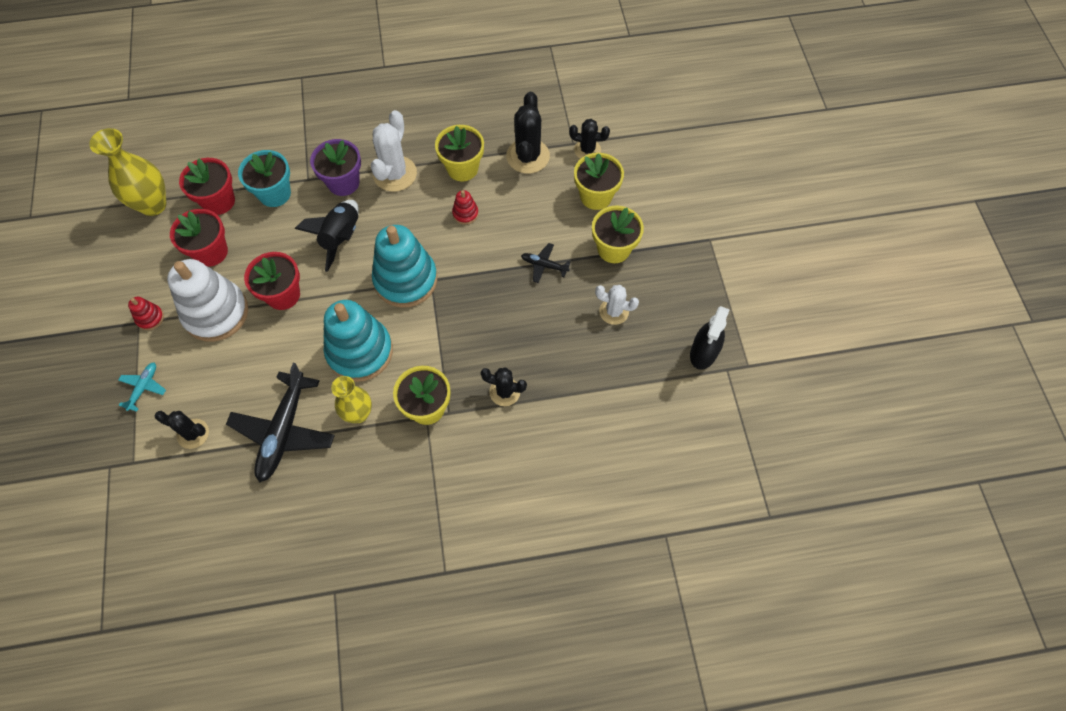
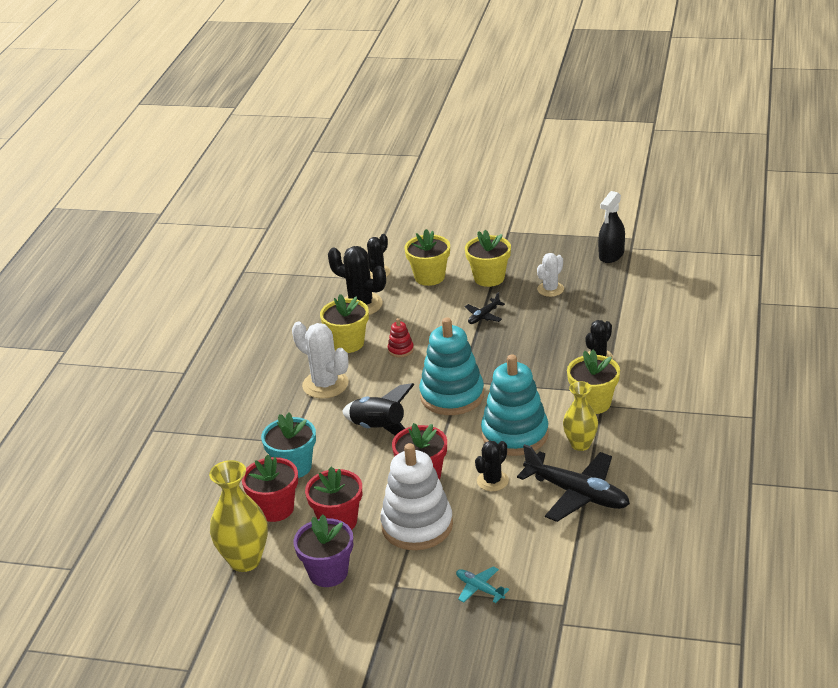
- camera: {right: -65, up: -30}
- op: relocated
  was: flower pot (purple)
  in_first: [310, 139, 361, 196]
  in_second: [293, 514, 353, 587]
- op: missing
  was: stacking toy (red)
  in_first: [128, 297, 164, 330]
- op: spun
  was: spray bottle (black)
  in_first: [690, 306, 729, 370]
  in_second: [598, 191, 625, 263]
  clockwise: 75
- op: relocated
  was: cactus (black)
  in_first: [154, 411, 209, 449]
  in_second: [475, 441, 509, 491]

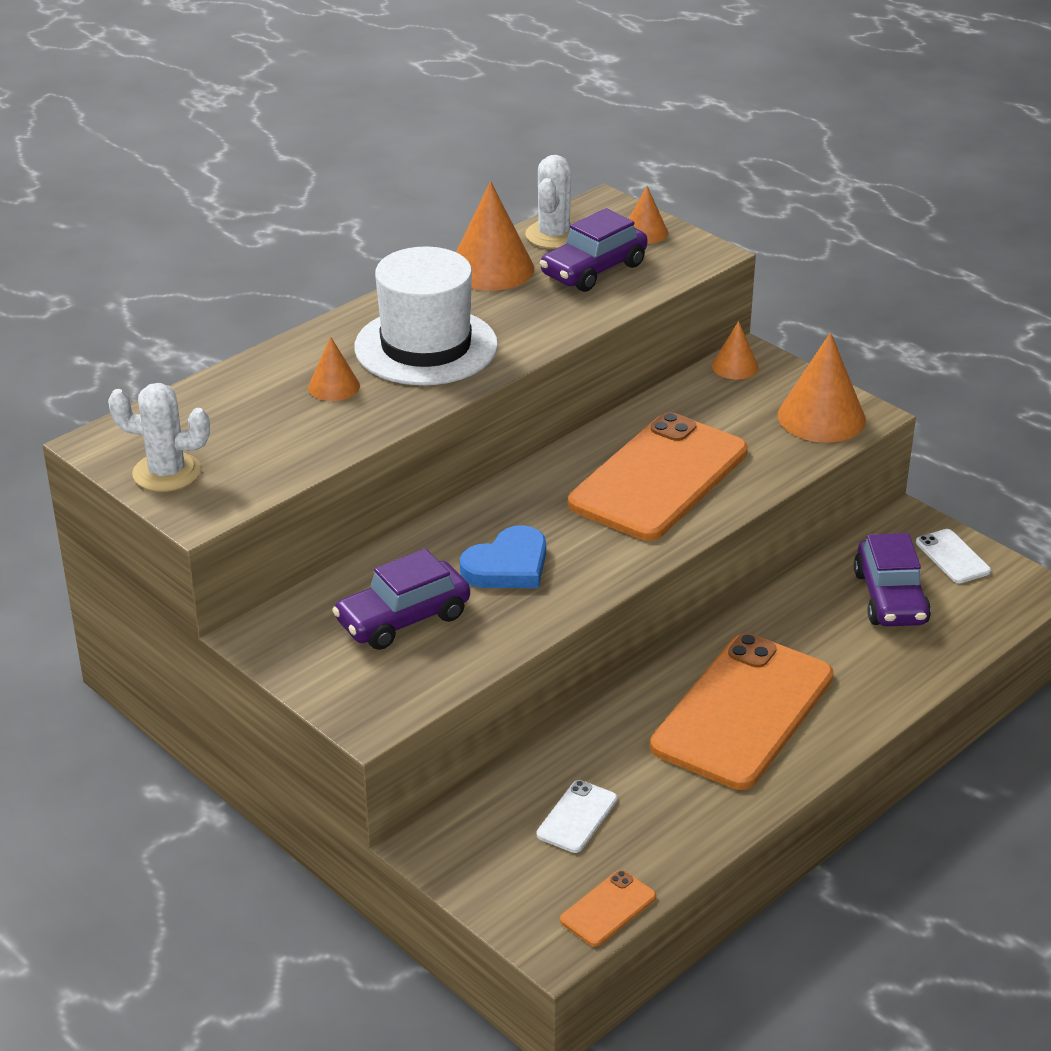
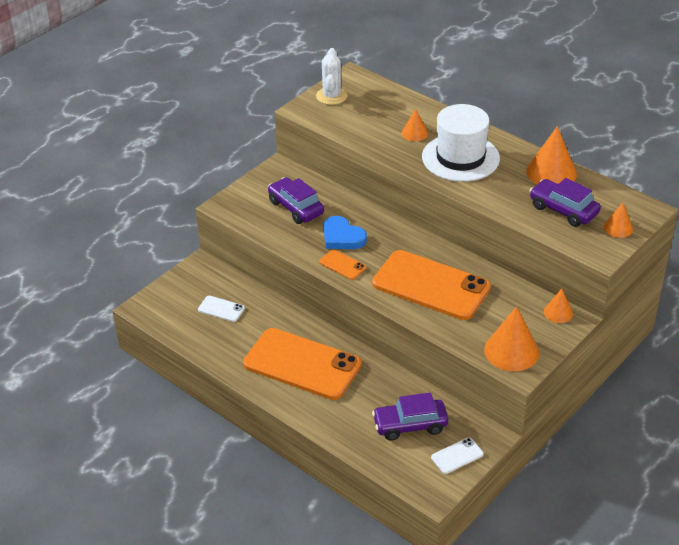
- camera: {right: 85, up: 5}
- op: missing
  was: cactus (white)
  in_first: [525, 155, 573, 249]
- op: relocated
  was: phone (orange)
  in_first: [560, 870, 656, 947]
  in_second: [319, 249, 366, 280]

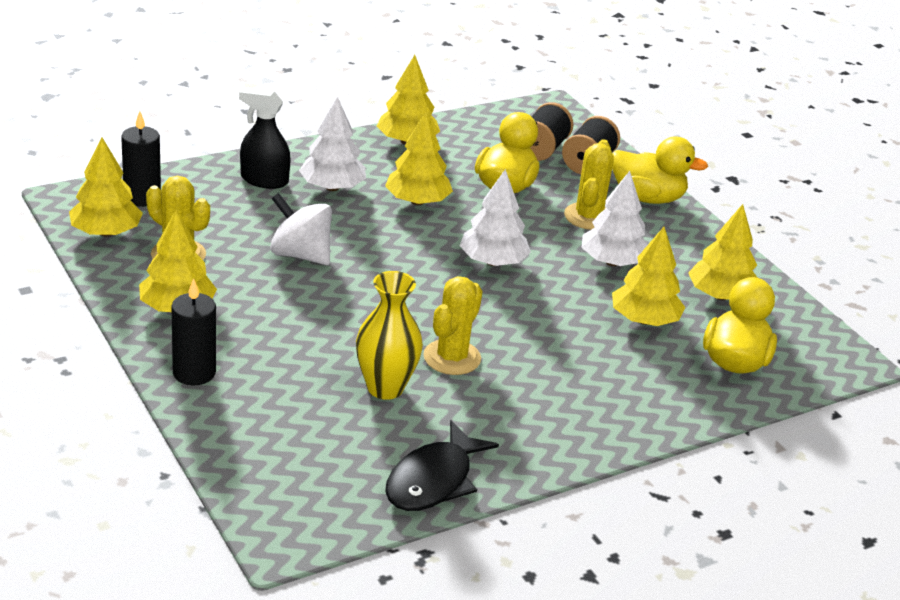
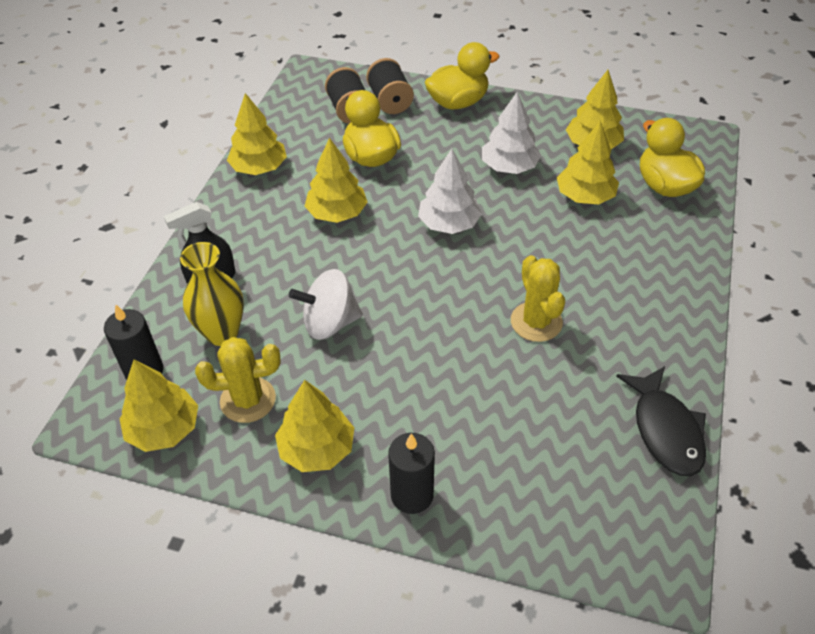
- camera: {right: -40, up: 15}
- op: missing
  was: tree (white)
  in_first: [299, 97, 366, 191]
- op: missing
  was: cactus (yellow)
  in_first: [564, 139, 614, 230]
- op: relocated
  was: vase (yellow)
  in_first: [356, 271, 423, 400]
  in_second: [180, 242, 244, 346]

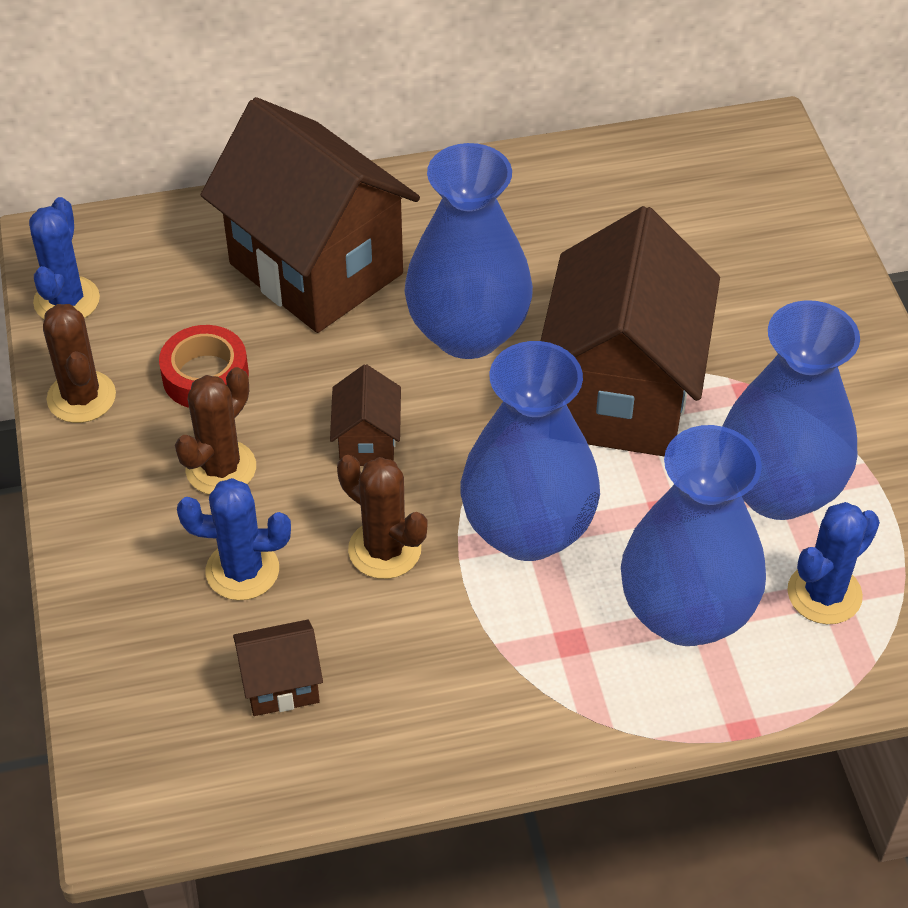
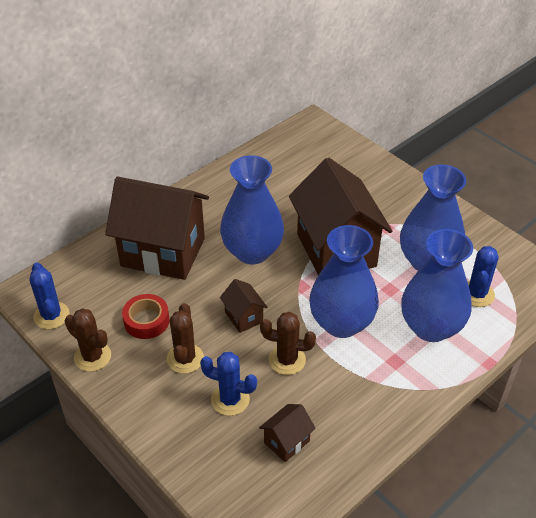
- camera: {right: -30, up: -5}
- op: spun
  was: cactus (blue)
  in_first: [177, 478, 291, 600]
  in_second: [200, 352, 257, 416]
  clockwise: 45

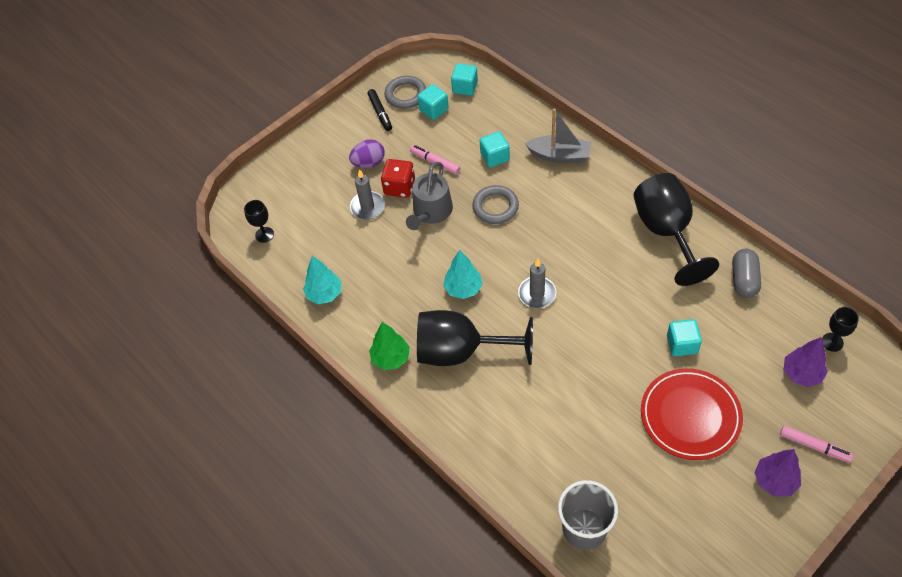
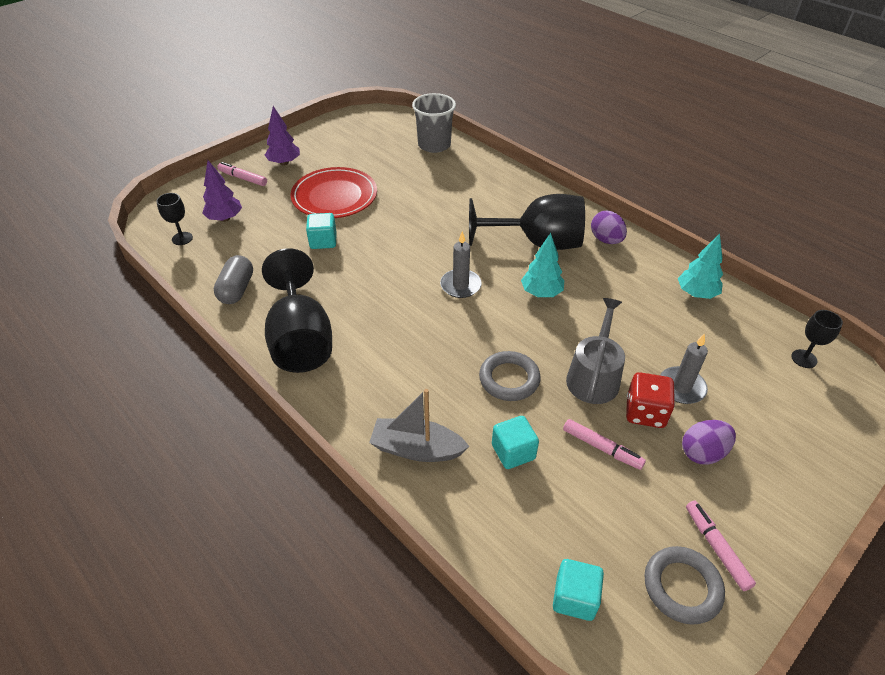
- camera: {right: 175, up: -10}
- op: missing
  was: cube (turquoise)
  in_first: [417, 84, 449, 120]
- op: colour
  was: marker (black)
  now: marker (pink)
  in_first: [367, 89, 392, 131]
  in_second: [686, 501, 756, 591]
- op: exchanged
  was: tree (green)
  now: egg (purple)
  in_first: [369, 322, 410, 370]
  in_second: [591, 211, 627, 244]

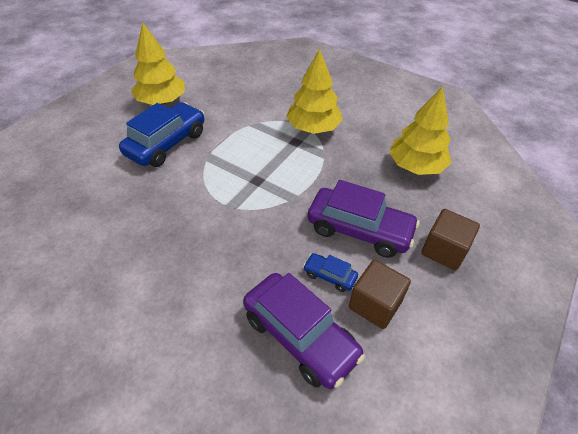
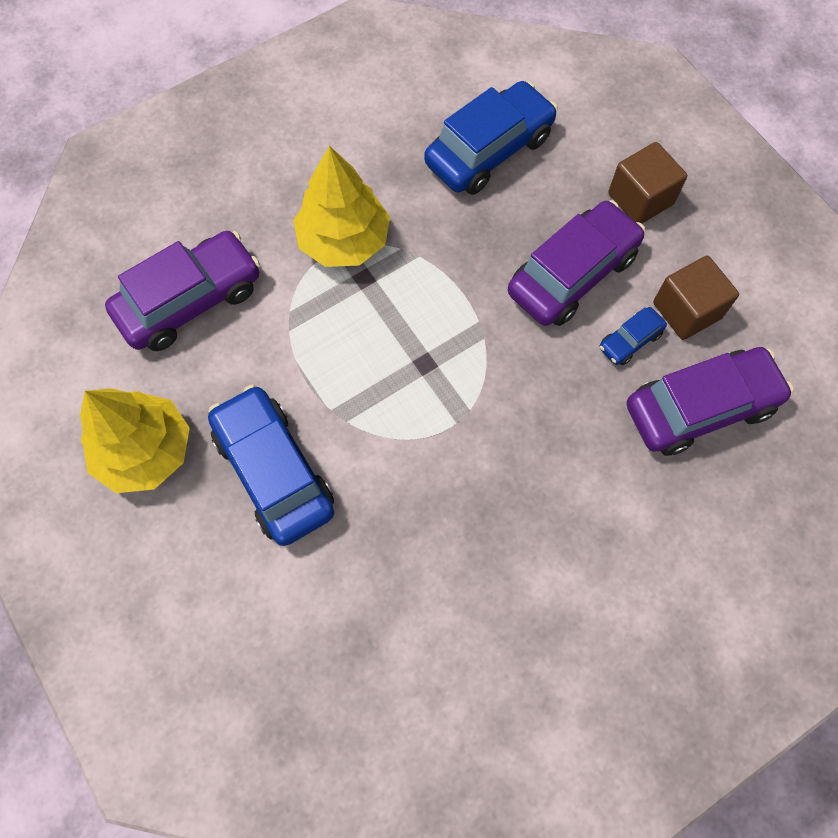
- camera: {right: -65, up: 20}
- op: exchanged
  was: tree (yellow)
  now: car (blue)
  in_first: [389, 86, 451, 175]
  in_second: [424, 81, 558, 195]
- op: appeared
  now: car (purple)
  in_second: [105, 231, 260, 351]

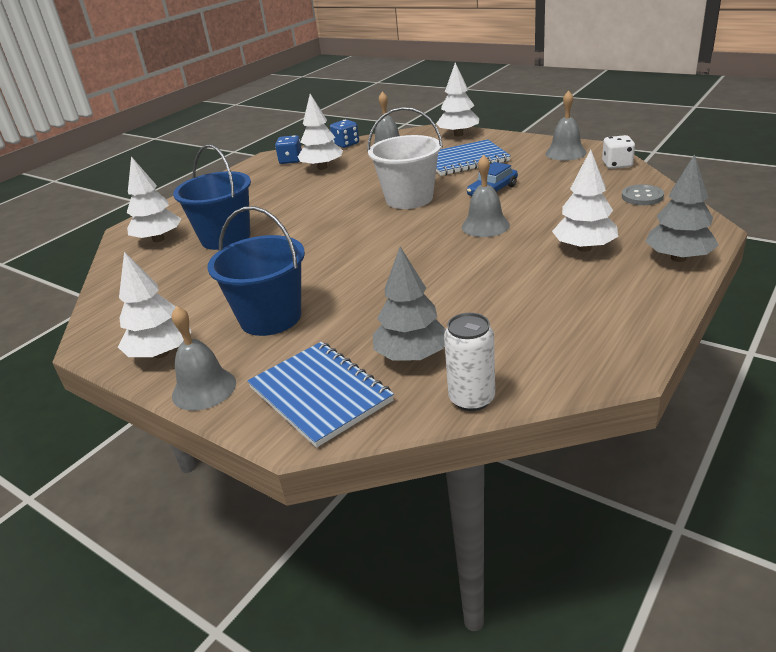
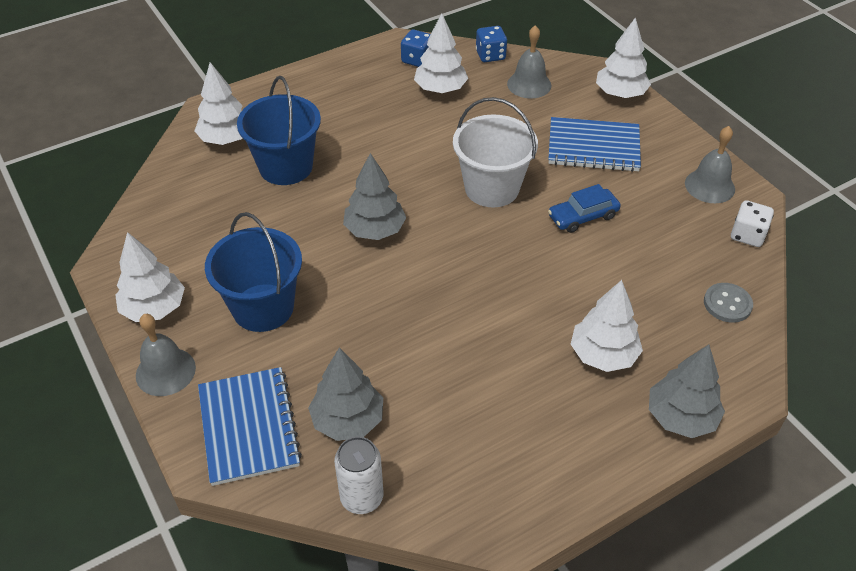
- camera: {right: 20, up: 15}
- op: missing
  was: bell (grey)
  in_first: [462, 155, 510, 237]
- op: appeared
  now: tree (grey)
  in_second: [343, 153, 406, 240]

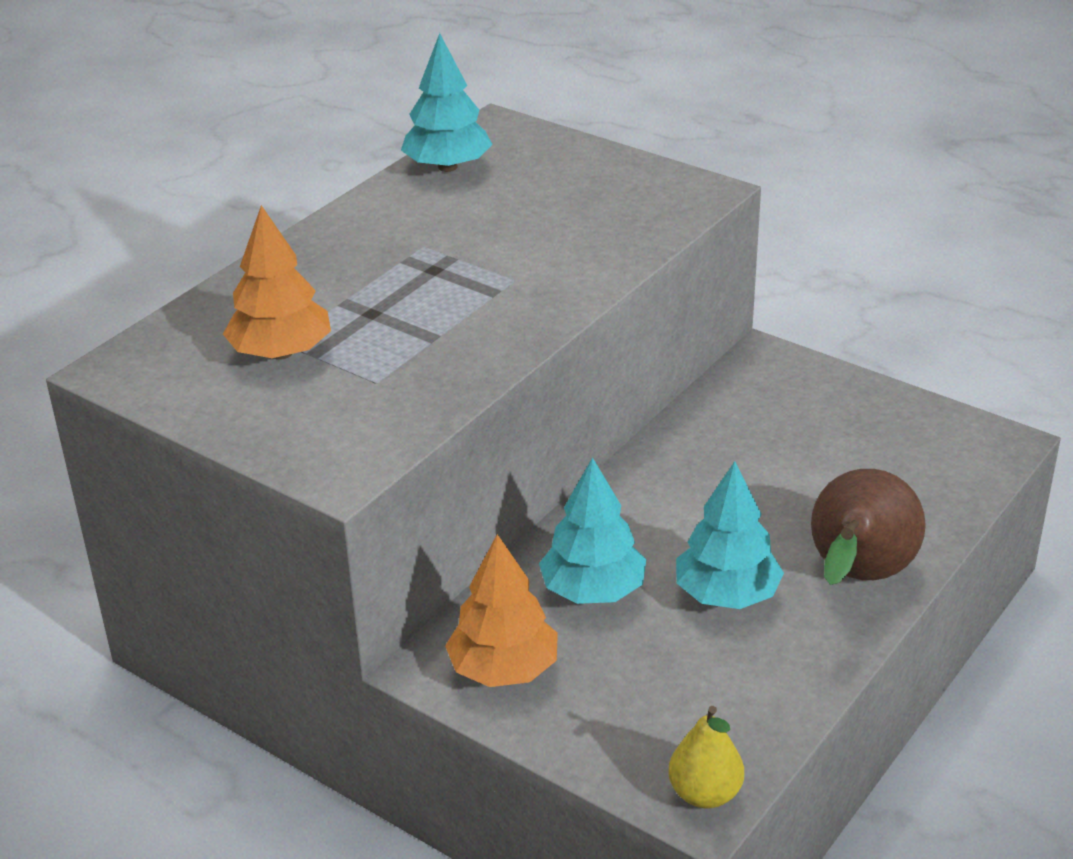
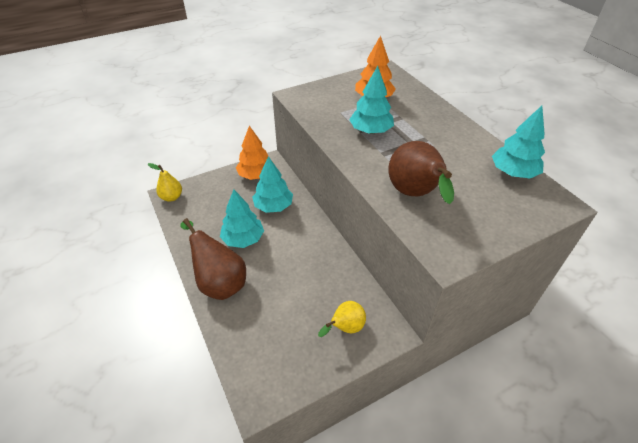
- camera: {right: 115, up: 10}
- op: appeared
  now: tree (turquoise)
  in_second: [349, 66, 394, 134]
- op: appeared
  now: pear (brown)
  in_second: [388, 141, 454, 204]
- op: appeared
  now: pear (yellow)
  in_second: [318, 301, 366, 337]

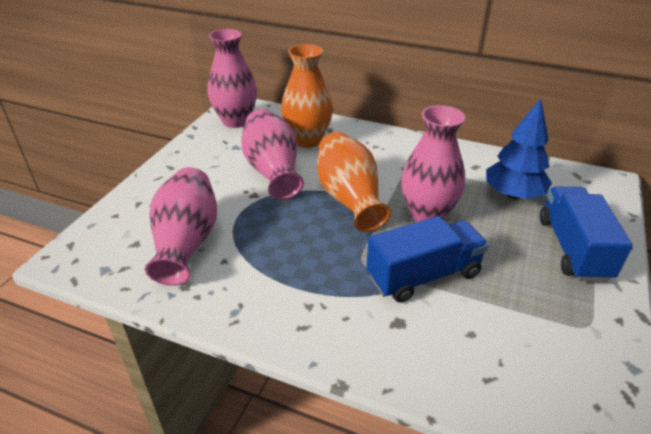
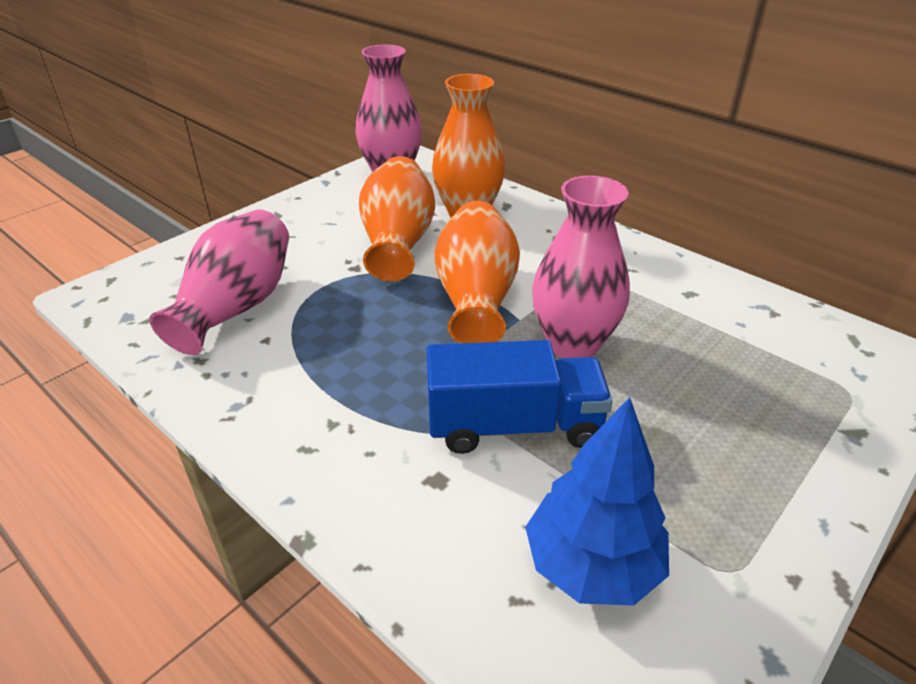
- camera: {right: 20, up: 0}
- op: relocated
  was: tree (blue)
  in_first: [486, 98, 552, 199]
  in_second: [525, 397, 669, 606]
- op: colour
  was: vase (pink)
  now: vase (orange)
  in_first: [241, 109, 304, 200]
  in_second: [359, 156, 435, 281]
- op: missing
  was: truck (blue)
  in_first: [540, 186, 633, 282]

